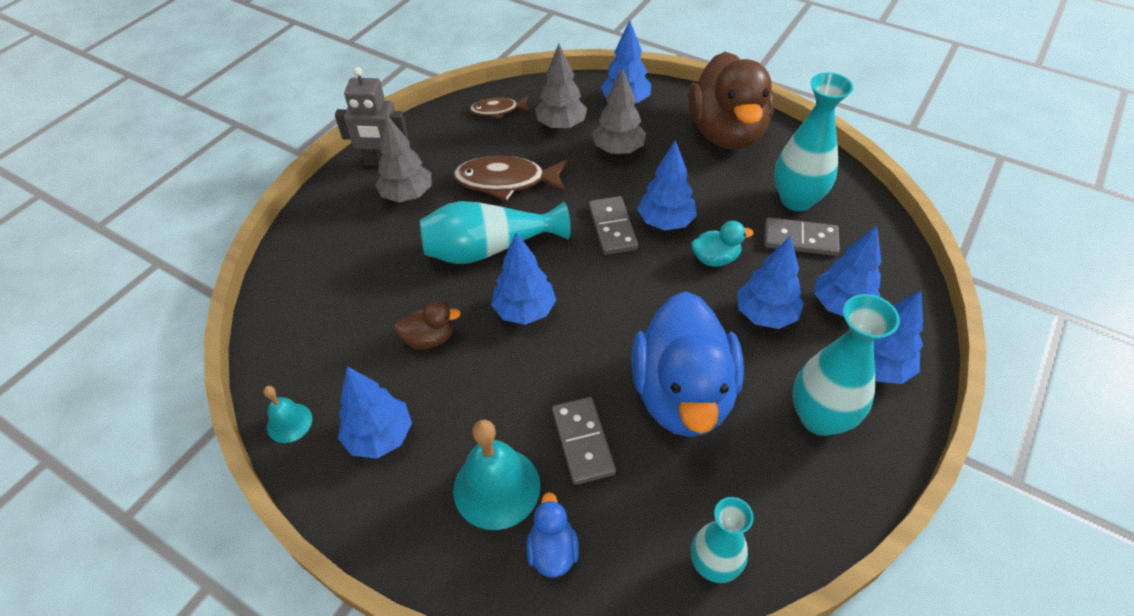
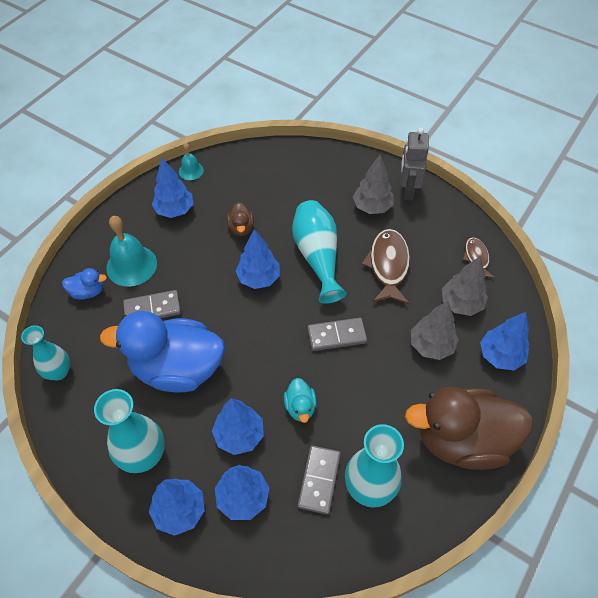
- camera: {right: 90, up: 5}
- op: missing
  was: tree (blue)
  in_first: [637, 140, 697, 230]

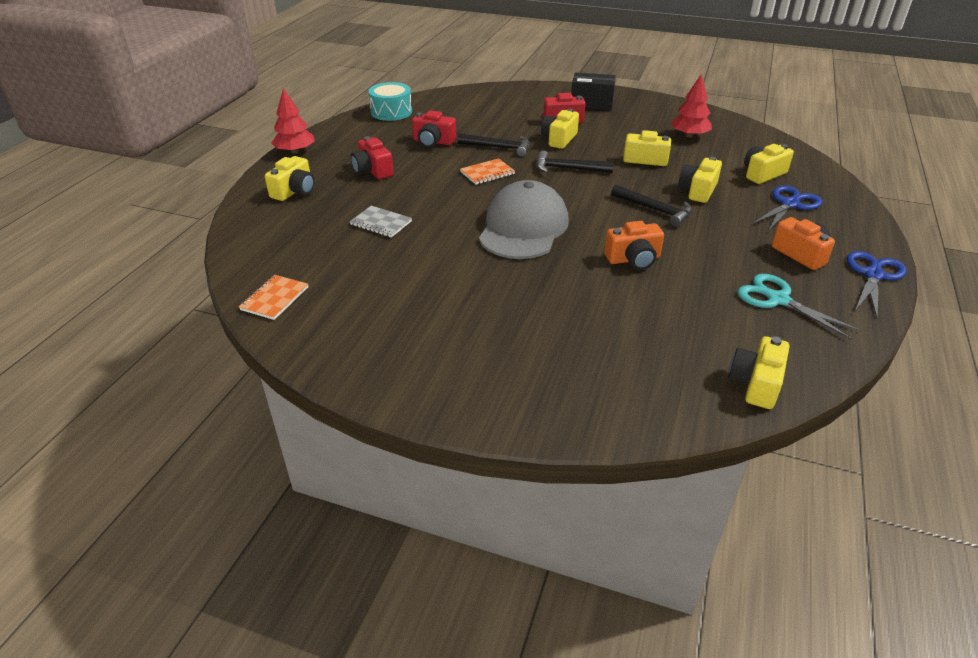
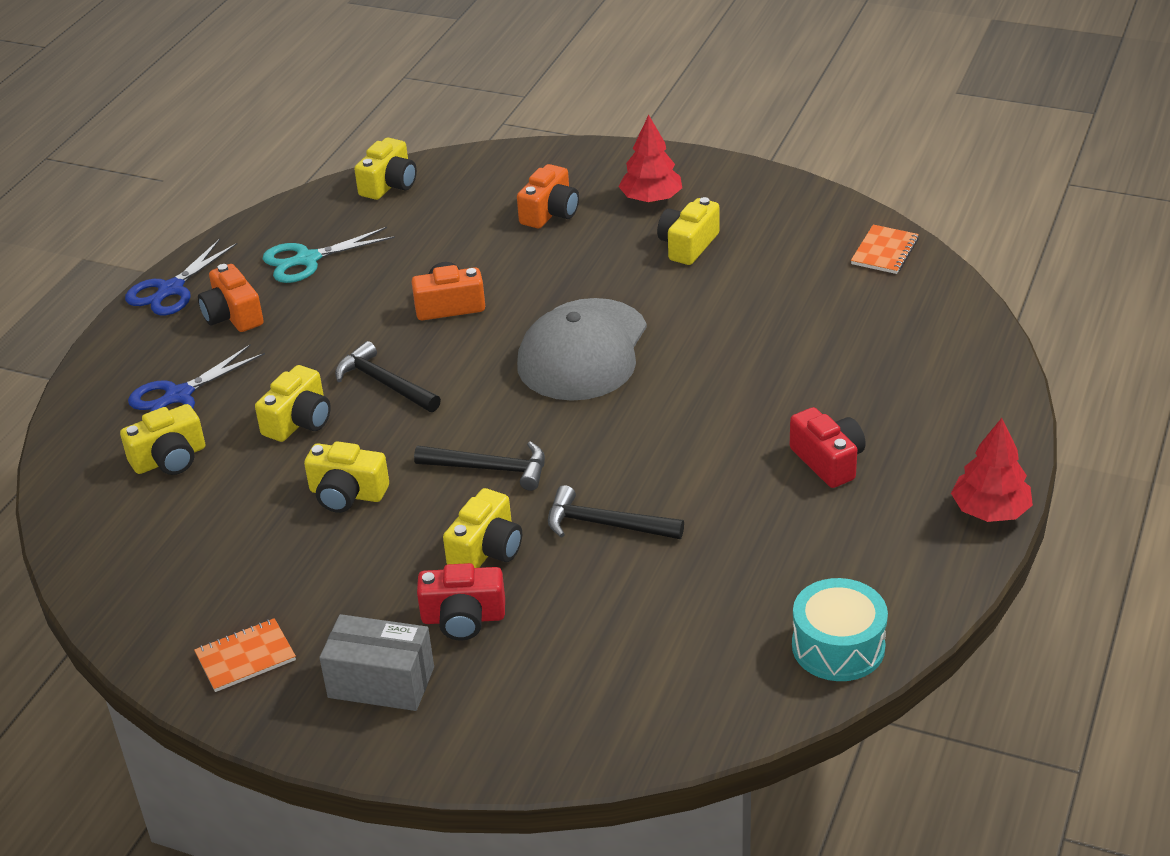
- camera: {right: -175, up: 0}
- op: colour
  was: box (black)
  now: box (grey)
  in_first: [571, 72, 616, 110]
  in_second: [319, 614, 434, 711]
- op: relocated
  was: tree (red)
  in_first: [671, 74, 712, 138]
  in_second: [619, 115, 682, 203]
- op: missing
  was: camera (red)
  in_first: [412, 110, 456, 148]
- op: relocated
  was: camera (yellow)
  in_first: [265, 156, 315, 201]
  in_second: [657, 197, 720, 265]
- op: relocated
  was: notebook (orange)
  in_first: [460, 158, 515, 185]
  in_second: [194, 618, 296, 692]
- op: missing
  was: notebook (grey)
  in_first: [350, 206, 412, 238]
- op: spun
  was: scissors (turquoise)
  in_first: [738, 274, 861, 340]
  in_second: [263, 227, 395, 283]
  clockwise: 105
- op: appeared
  now: camera (orange)
  in_second: [517, 164, 579, 228]

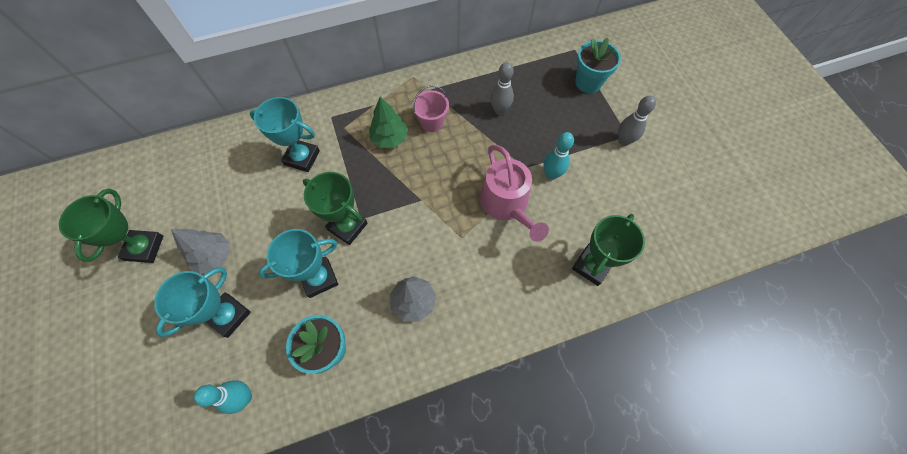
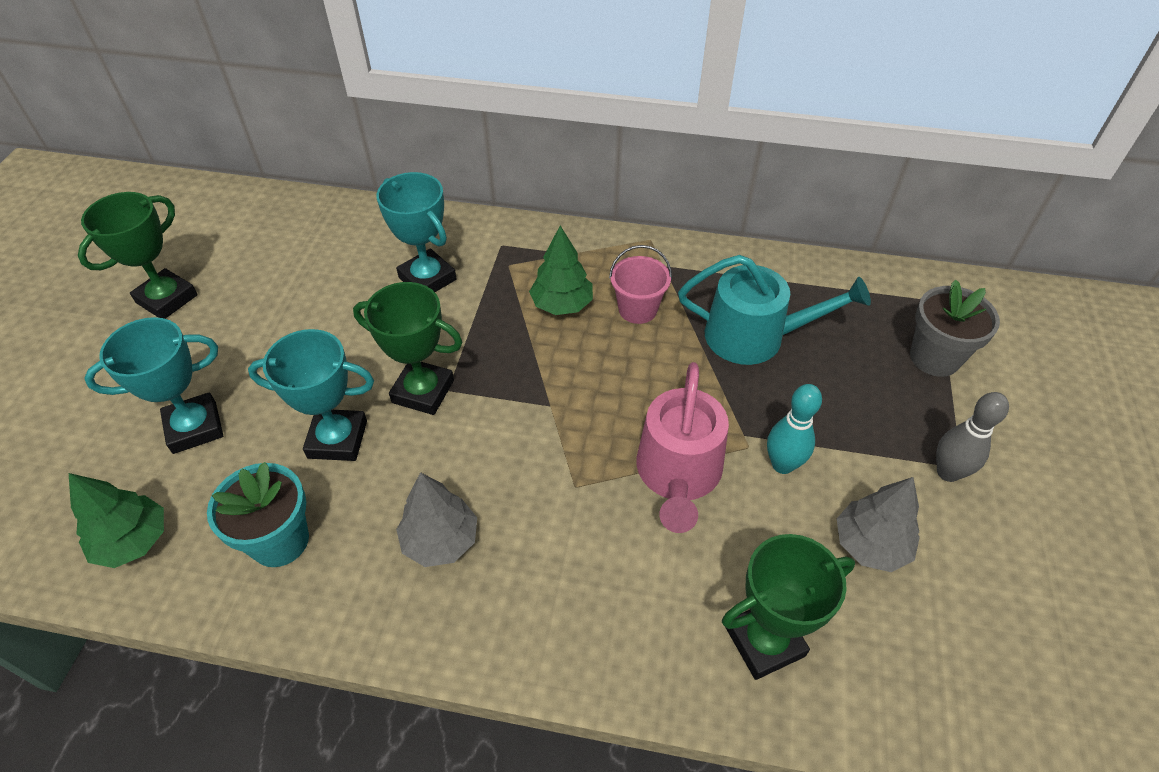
- camera: {right: 30, up: -15}
- op: colour
  was: flower pot (turquoise)
  now: flower pot (grey)
  in_first: [575, 38, 621, 93]
  in_second: [910, 280, 1000, 377]
- op: exchanged
  was: bowling pin (grey)
  now: watering can (turquoise)
  in_first: [490, 62, 514, 115]
  in_second: [678, 255, 871, 365]
- op: spun
  was: trophy (green)
  in_first: [303, 172, 368, 245]
  in_second: [353, 282, 463, 415]
  clockwise: -45
- op: relocated
  was: tree (grey)
  in_first: [171, 229, 230, 274]
  in_second: [837, 477, 920, 572]
- op: exchanged
  was: bowling pin (turquoise)
  now: tree (green)
  in_first: [194, 380, 252, 414]
  in_second: [69, 473, 164, 568]

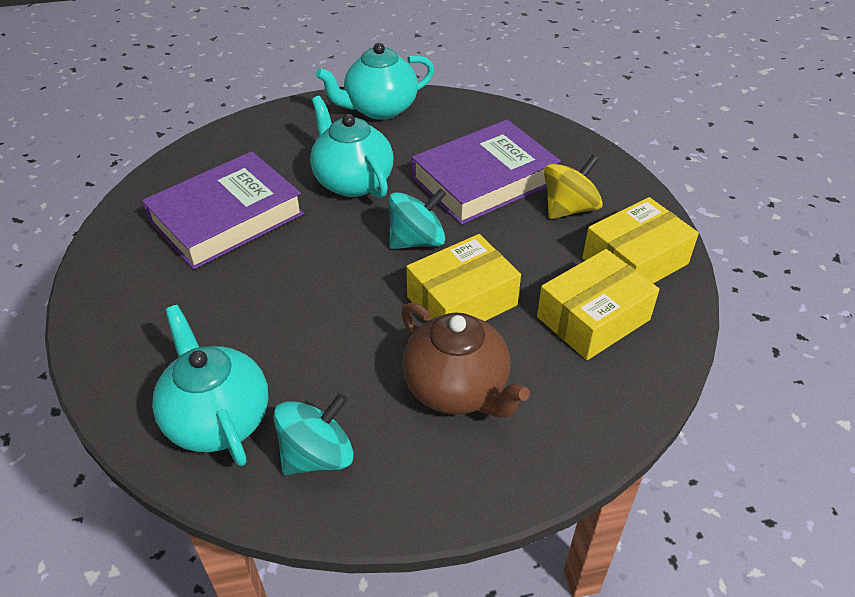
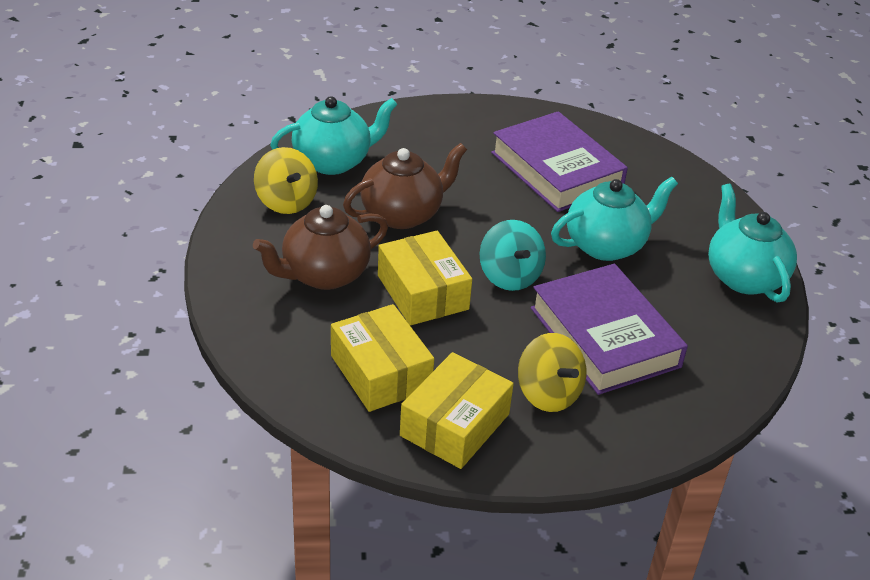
- camera: {right: 95, up: -5}
- op: spun
  was: box (yellow)
  in_first: [582, 197, 699, 283]
  in_second: [400, 352, 514, 469]
  clockwise: 60
- op: colour
  was: spinning top (turquoise)
  now: spinning top (yellow)
  in_first: [273, 393, 353, 475]
  in_second: [254, 147, 318, 214]
- op: appeared
  now: teapot (brown)
  in_second: [343, 143, 467, 229]

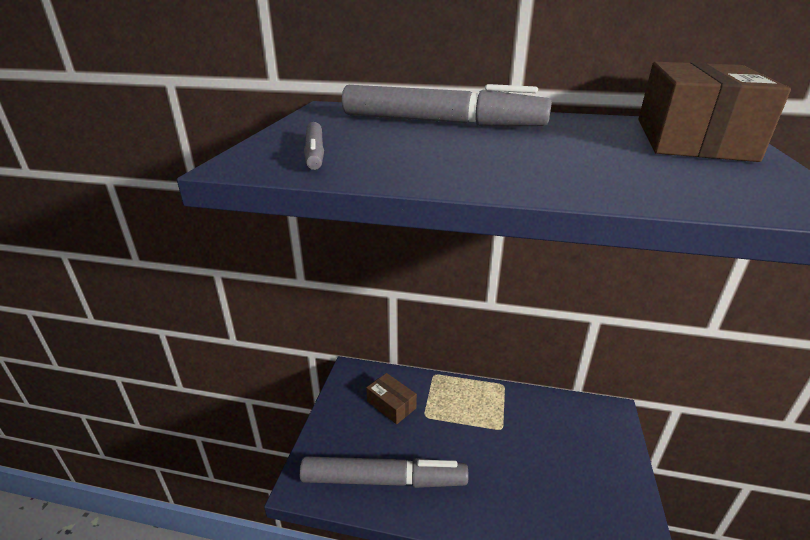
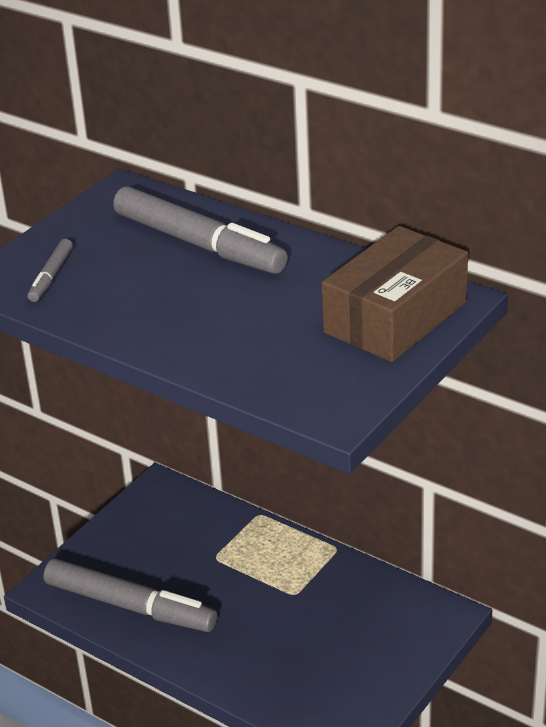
- camera: {right: 25, up: 5}
- op: missing
  was: box (brown)
  in_first: [366, 373, 417, 424]

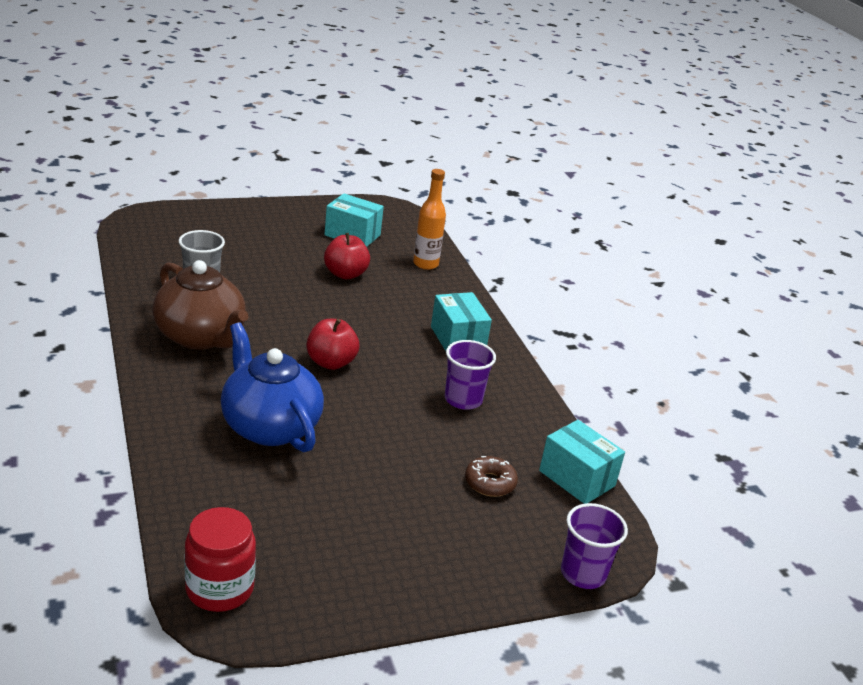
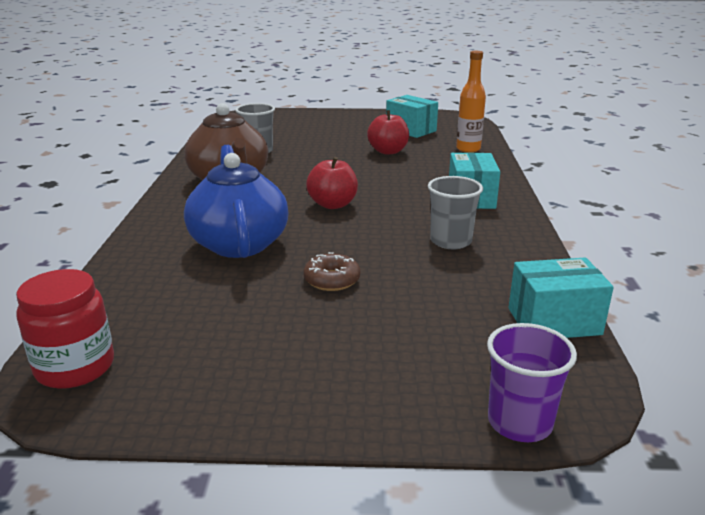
- camera: {right: 25, up: -5}
- op: colour
  was: cup (purple)
  now: cup (grey)
  in_first: [445, 340, 496, 410]
  in_second: [428, 176, 483, 249]
- op: spun
  was: box (turquoise)
  in_first: [539, 420, 625, 504]
  in_second: [508, 257, 614, 338]
  clockwise: -75
- op: relocated
  was: donut (brown)
  in_first: [465, 456, 518, 497]
  in_second: [303, 252, 361, 291]

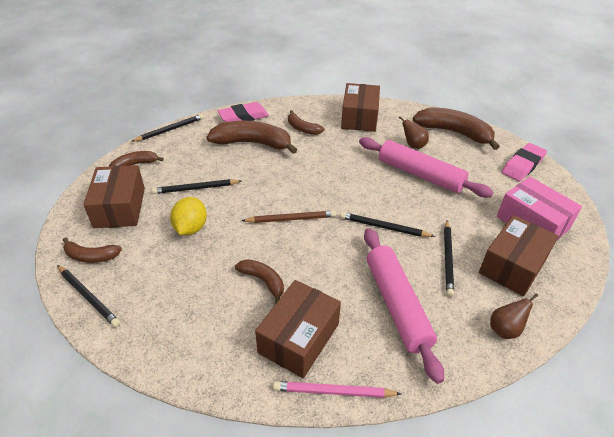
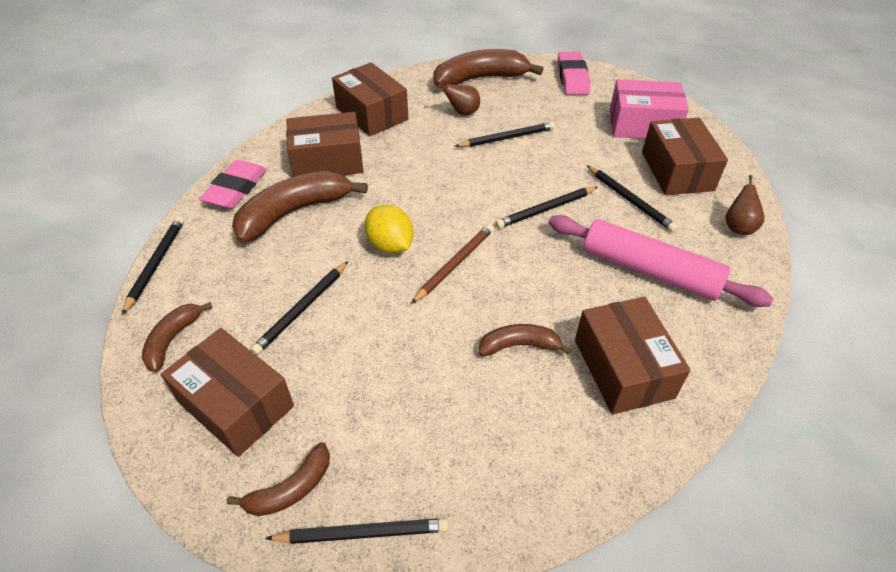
- camera: {right: -45, up: 5}
- op: exchanged
  was: banana (brown)
  now: box (brown)
  in_first: [288, 110, 325, 135]
  in_second: [286, 112, 364, 177]
- op: exchanged
  was: rolling pin (pink)
  now: pencil (black)
  in_first: [359, 137, 493, 198]
  in_second: [455, 122, 555, 147]
- op: relocated
  was: lemon (yellow)
  in_first: [170, 197, 207, 235]
  in_second: [364, 204, 414, 254]
- op: missing
  was: pencil (pink)
  in_first: [273, 381, 401, 398]

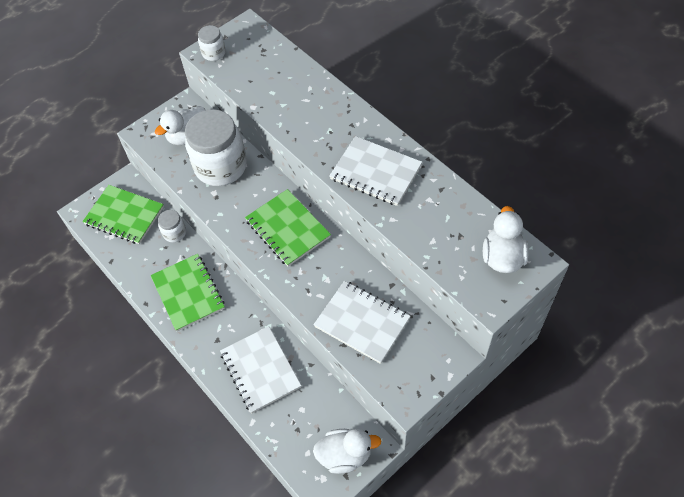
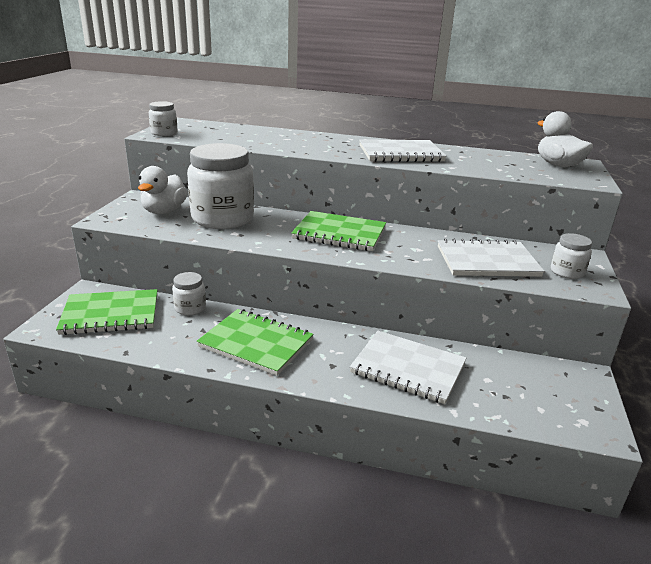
- camera: {right: -40, up: -30}
- op: missing
  was: duck (white)
  in_first: [313, 428, 381, 474]
- op: appeared
  now: jar (white)
  in_second: [551, 233, 592, 279]

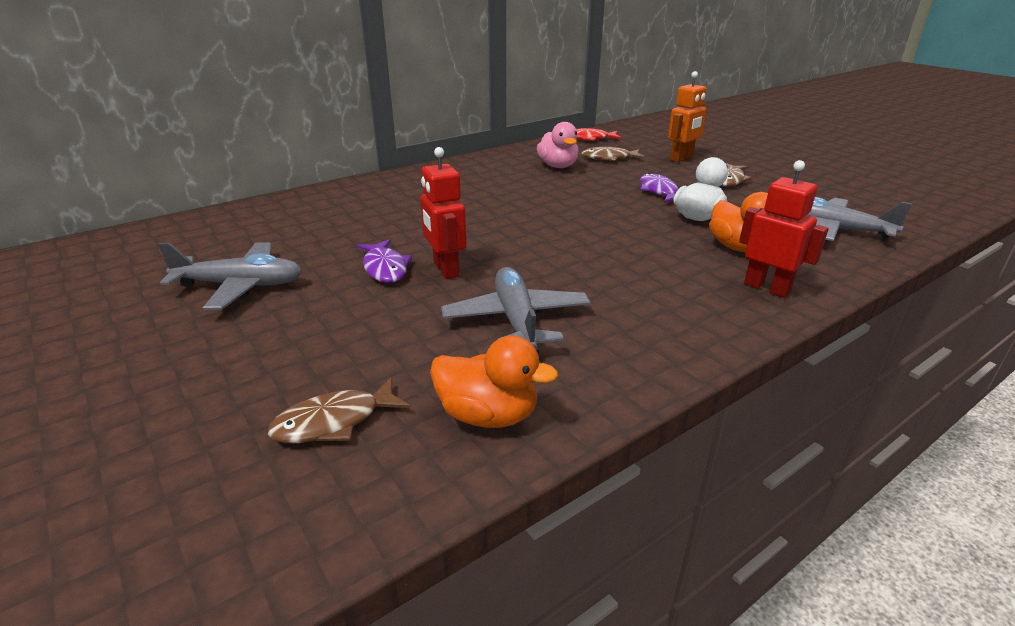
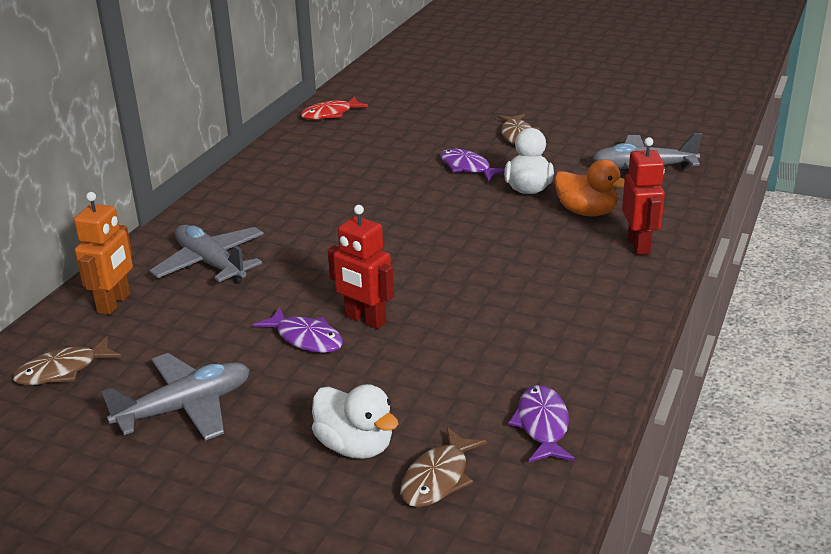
- camera: {right: -30, up: 0}
- op: relocated
  was: robot (orange)
  in_first: [668, 71, 707, 162]
  in_second: [74, 192, 133, 315]
- op: missing
  was: duck (pink)
  in_first: [537, 122, 579, 168]
- op: relocated
  was: fish (brown)
  in_first: [581, 147, 645, 161]
  in_second: [13, 336, 121, 385]
- op: spun
  was: robot (red)
  in_first: [739, 160, 829, 298]
  in_second: [622, 137, 665, 255]
  clockwise: 75
- op: relocated
  was: plane (grey)
  in_first: [441, 267, 591, 347]
  in_second: [150, 225, 264, 284]
- op: exchanged
  was: duck (orange)
  now: fish (purple)
  in_first: [430, 335, 558, 428]
  in_second: [508, 385, 575, 463]
- op: appeared
  now: duck (white)
  in_second: [312, 384, 398, 459]

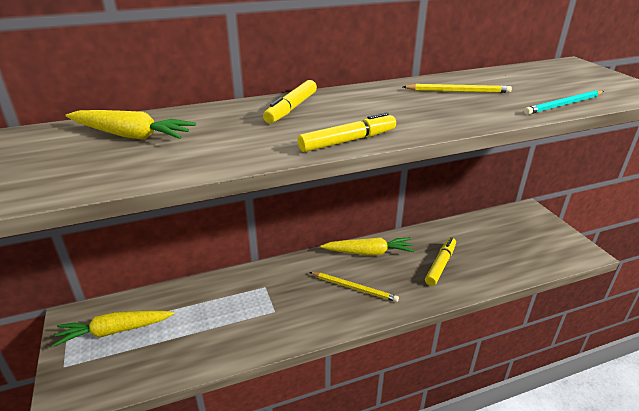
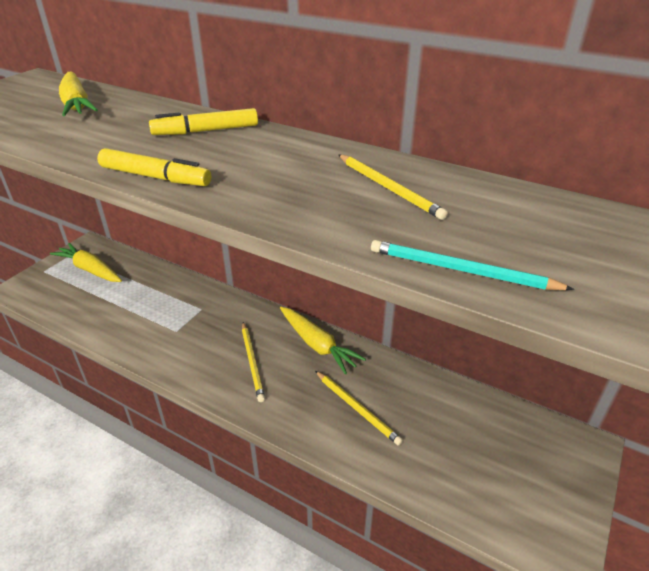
- camera: {right: 50, up: 5}
- op: exchanged
  was: marker (yellow)
  now: pencil (yellow)
  in_first: [425, 237, 456, 286]
  in_second: [315, 371, 403, 446]

